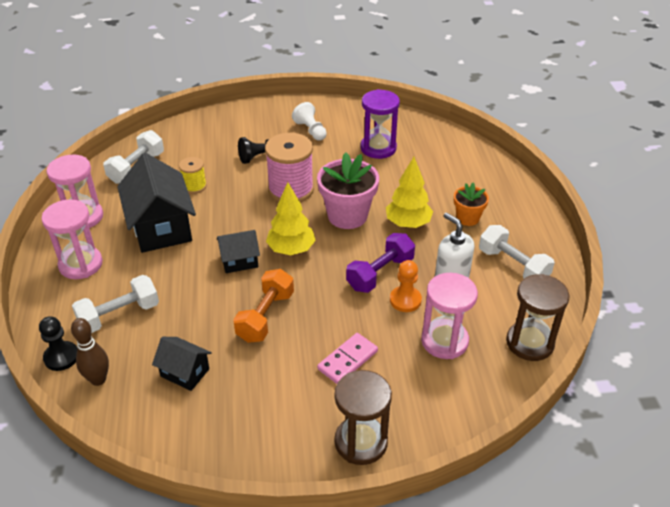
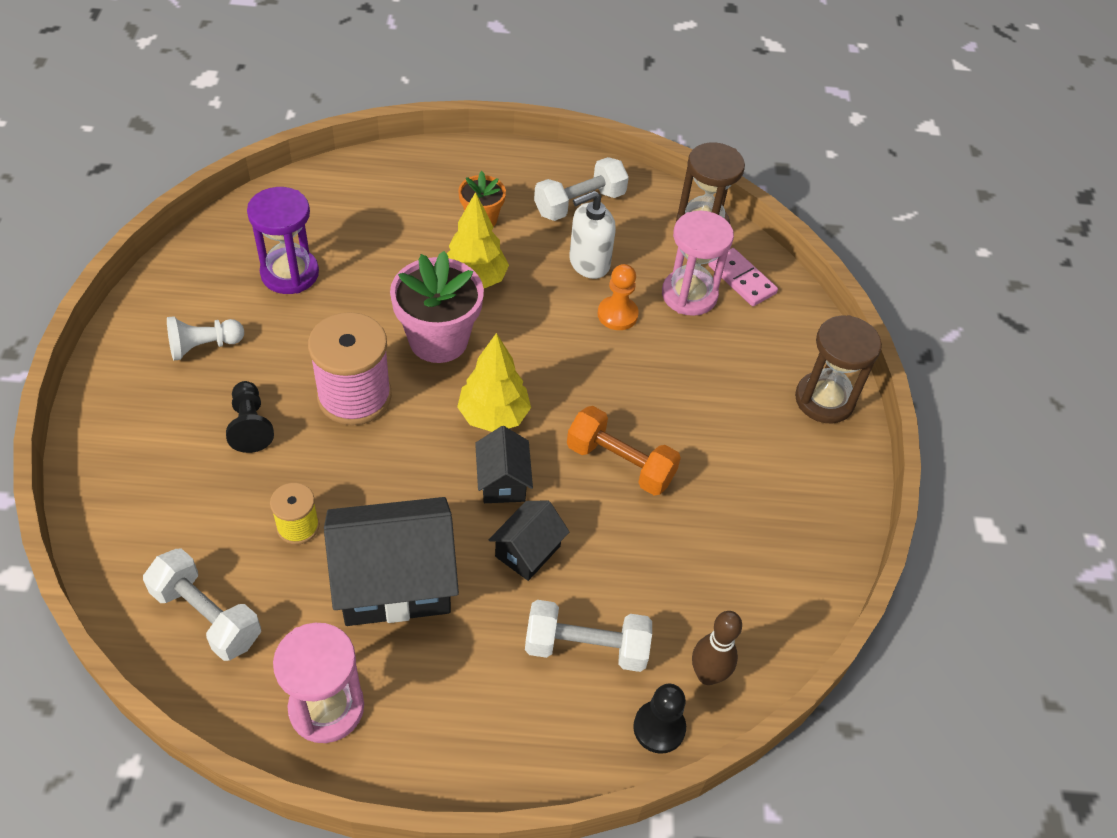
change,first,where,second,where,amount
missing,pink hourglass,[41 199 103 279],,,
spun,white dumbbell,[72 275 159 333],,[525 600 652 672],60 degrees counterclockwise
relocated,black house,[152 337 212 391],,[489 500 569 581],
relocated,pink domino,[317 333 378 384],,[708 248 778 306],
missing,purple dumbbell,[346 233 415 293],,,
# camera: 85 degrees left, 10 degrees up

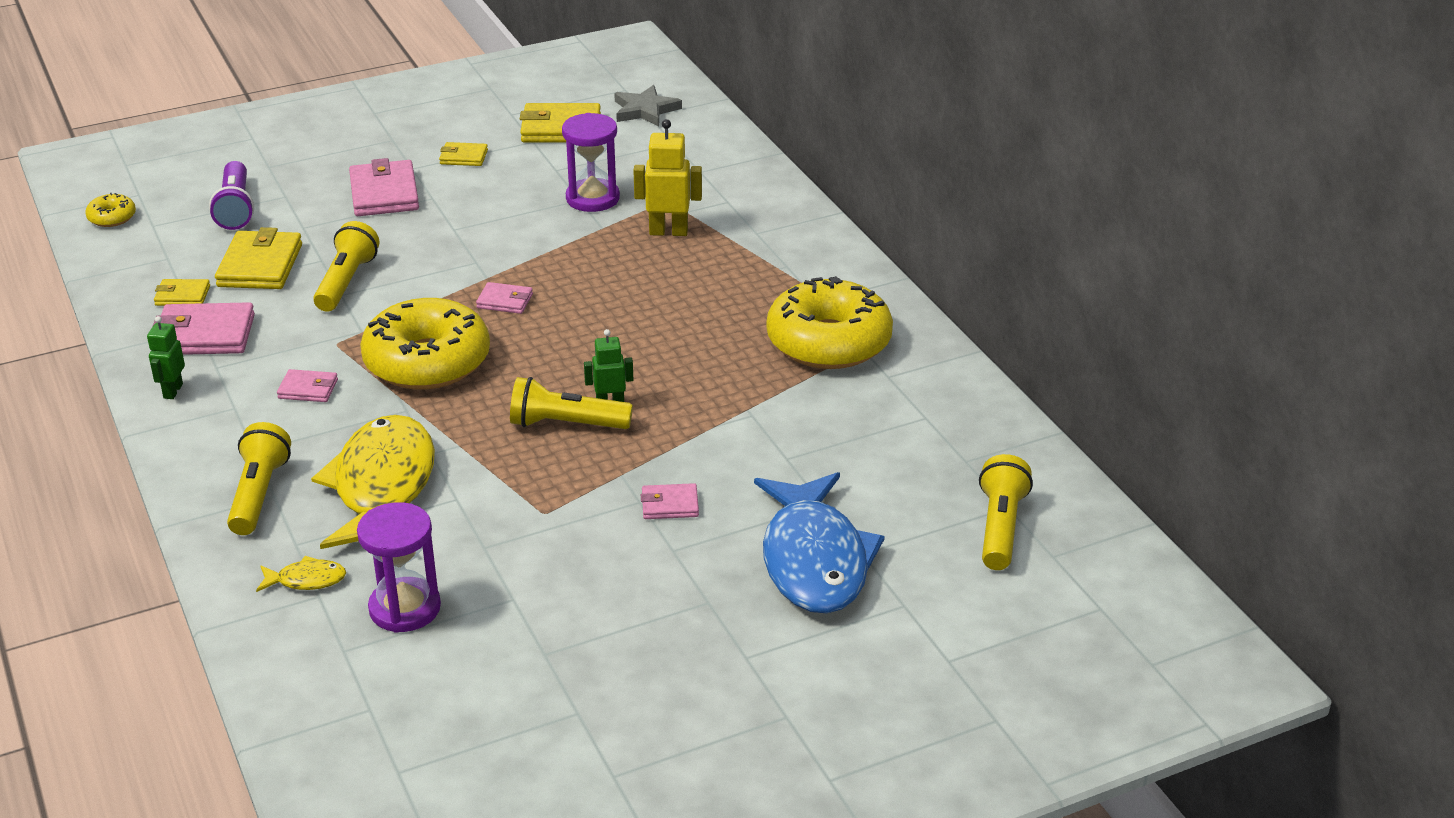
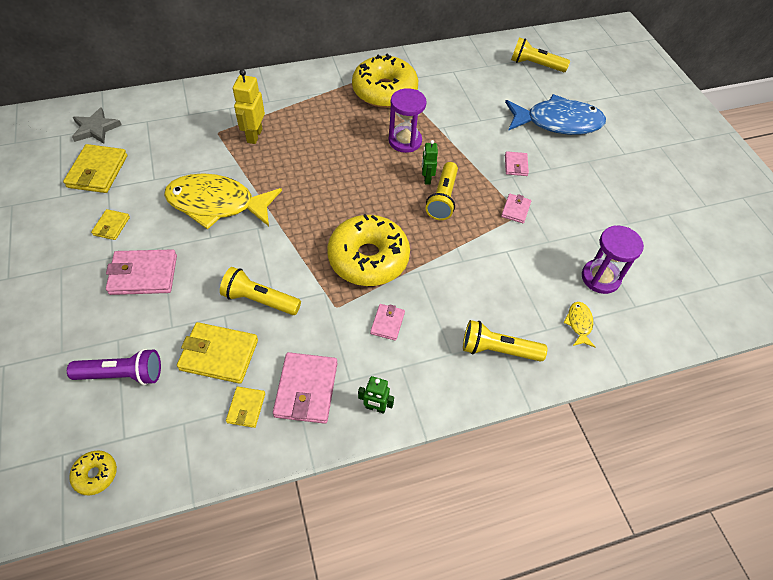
change,first,where,second,where,amount
relocated,yellow fish,[311 415 435 549],,[164 173 282 230],
relocated,pink wallet,[476 282 533 314],,[501 194 531 223],
relocated,purple hourglass,[562 113 620 212],,[389 88 427 153],
# camera: 85 degrees left, 20 degrees up

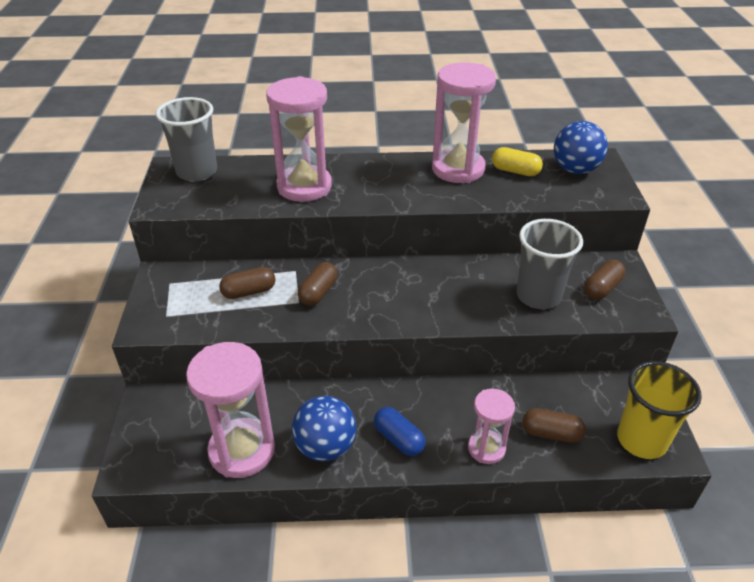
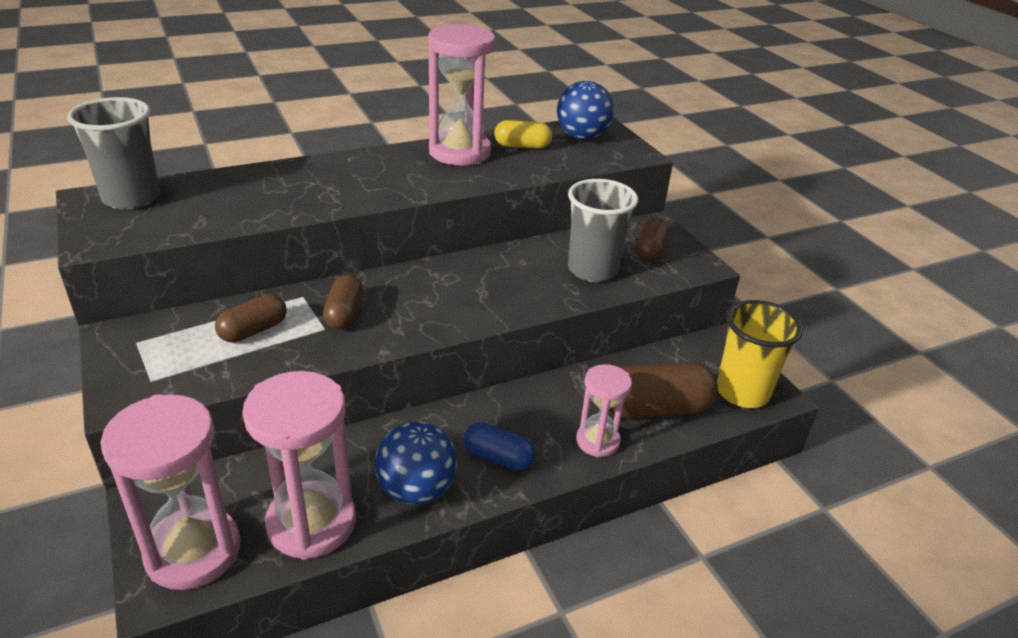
change,first,where,second,where,amount
relocated,pink hourglass,[266 76 332 202],,[100 394 241 590],
size,brown capsule,[523 408 586 443],,[609 362 718 418],x1.67
# camera: 25 degrees left, 5 degrees down

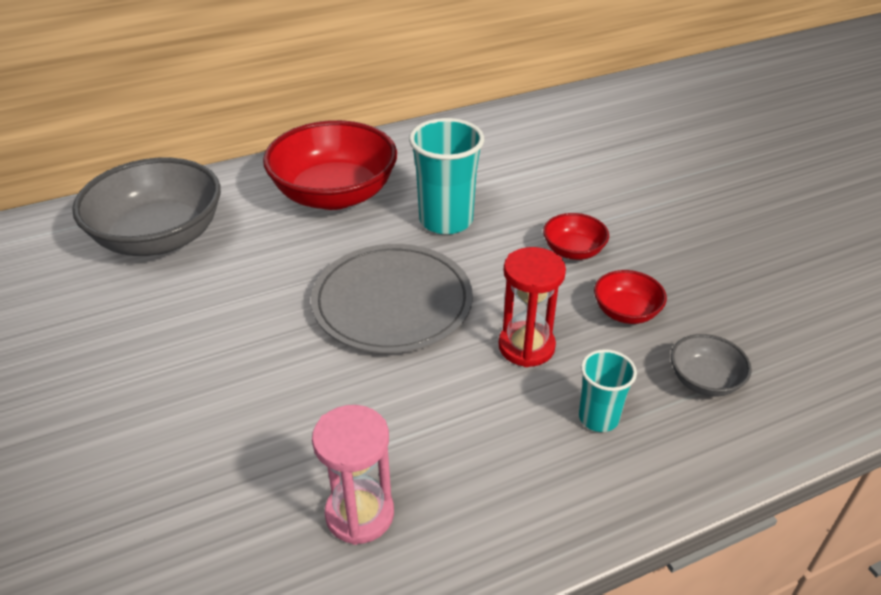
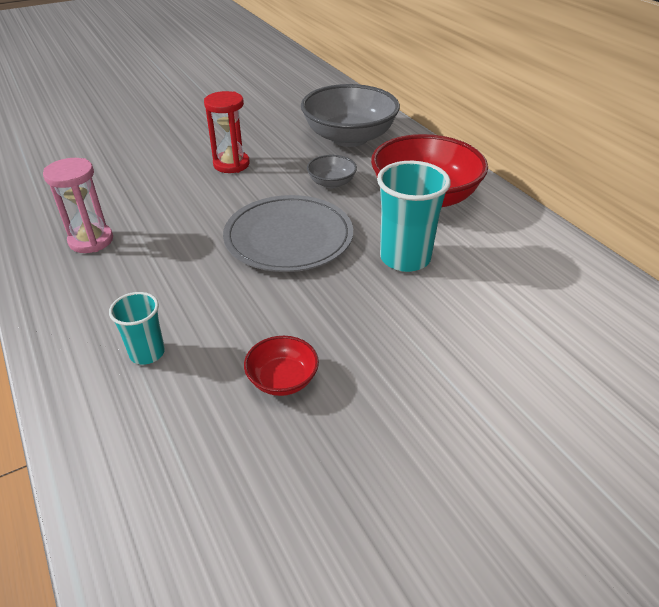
change,first,where,second,where,amount
relocated,red hourglass,[498 247 566 367],,[204 91 250 173],
missing,red bowl,[543 213 609 260],,,
relocated,grey bowl,[671 334 752 397],,[307 155 357 188],
# camera: 85 degrees right, 0 degrees up

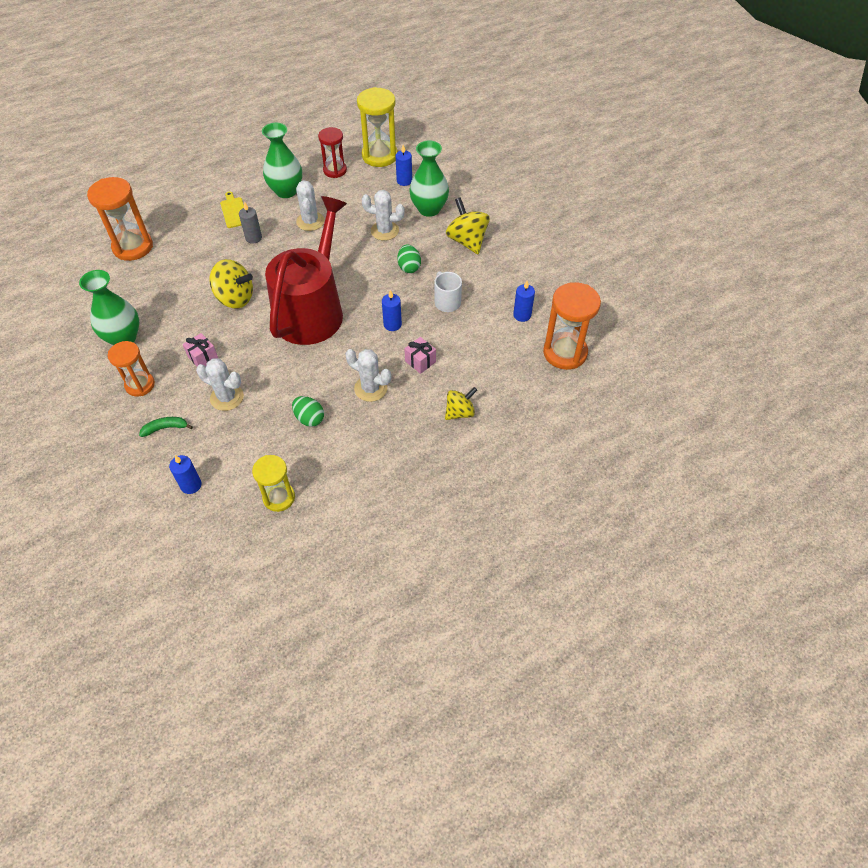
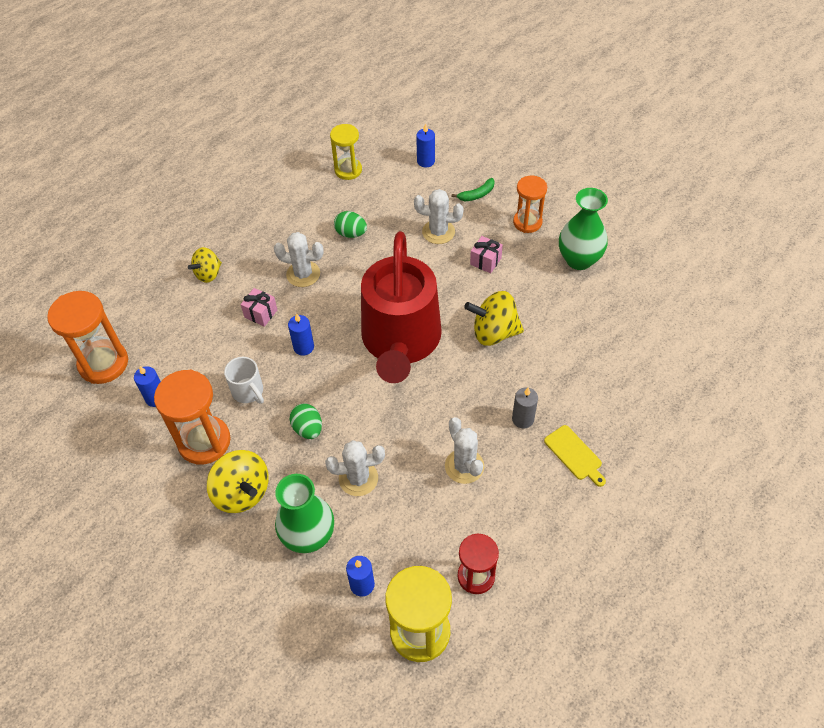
change,first,where,second,where,amount
relocated,orange hourglass,[87 177 153 261],,[154 370 231 465],
missing,green vase,[262 123 302 198],,,
# camera: 165 degrees right, 0 degrees up

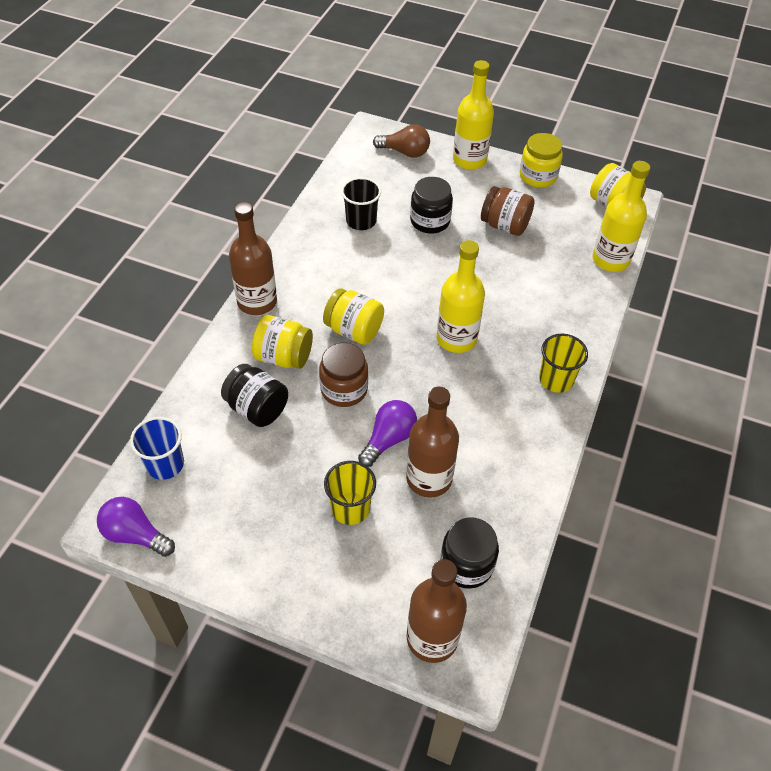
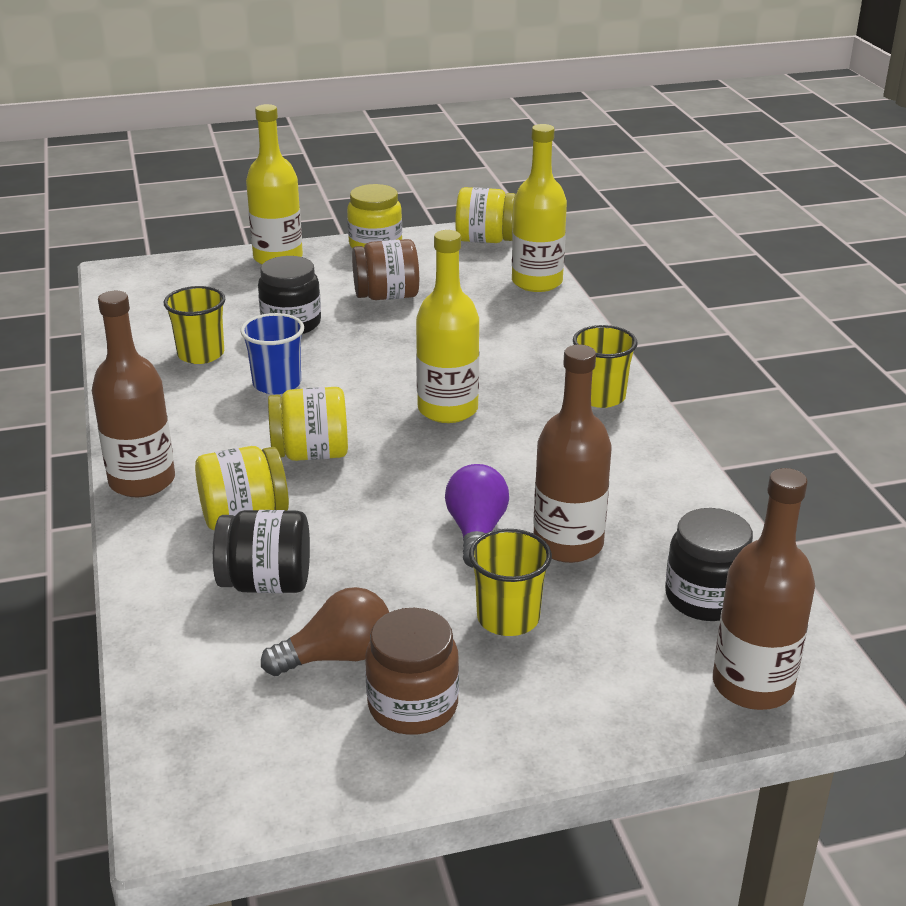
change,first,where,second,where,amount
missing,purple light bulb,[97 497 175 557],,,
relocated,blue cup,[130 417 184 480],,[240 313 304 394],
relocated,brown jar,[319 343 368 407],,[365 608 459 735],
colour,black cup,[341 177 381 230],yellow cup,[164 286 225 364],
relocated,brown light bulb,[373 124 430 158],,[261 587 389 676],
# camera: 35 degrees left, 20 degrees down

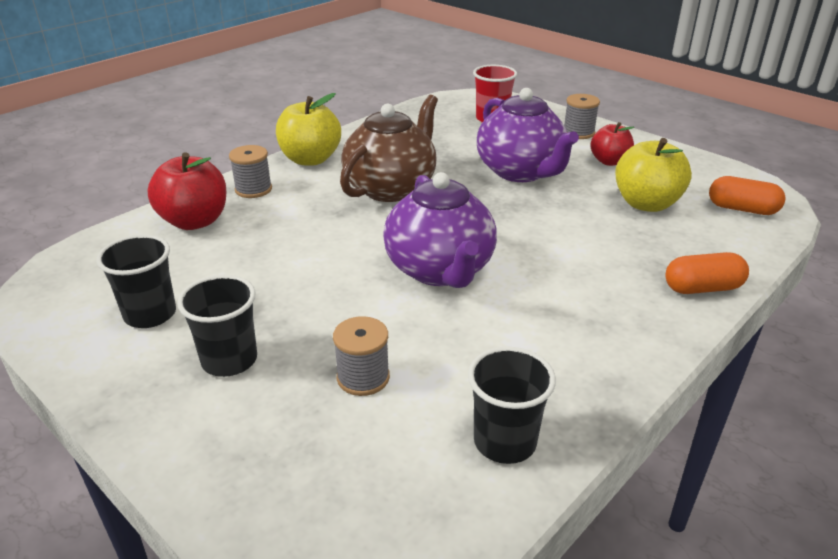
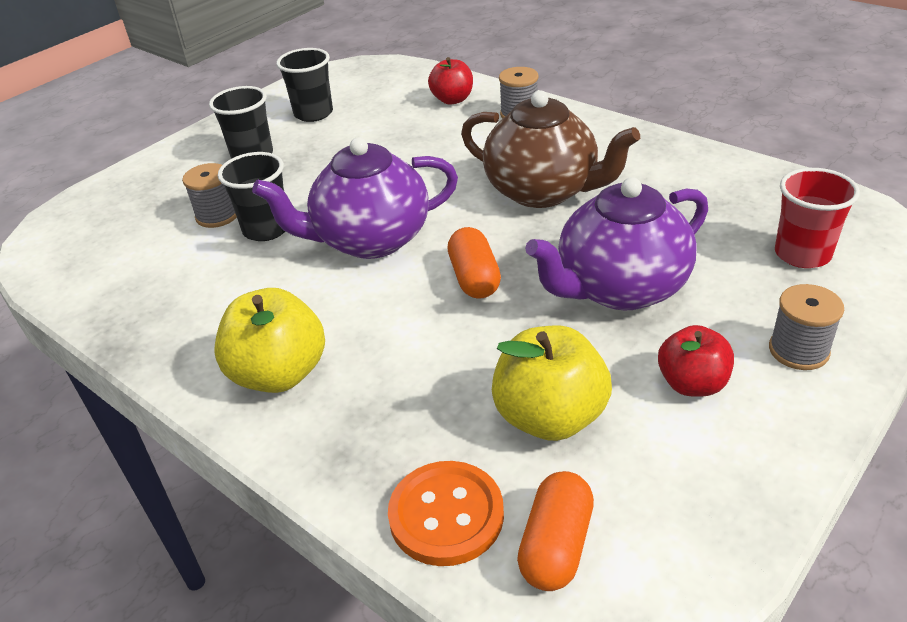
change,first,where,second,where,amount
size,red apple,[147 152 226 230],,[428 57 473 105],x0.65
relocated,yellow apple,[276 93 341 166],,[214 288 325 393],
relocated,black cup,[468 347 556 464],,[218 152 285 241],
relocated,orange capsule,[666 252 749 294],,[448 227 501 299],
appeared,,,orange button,[388 461 504 566],
# camera: 90 degrees right, 5 degrees up

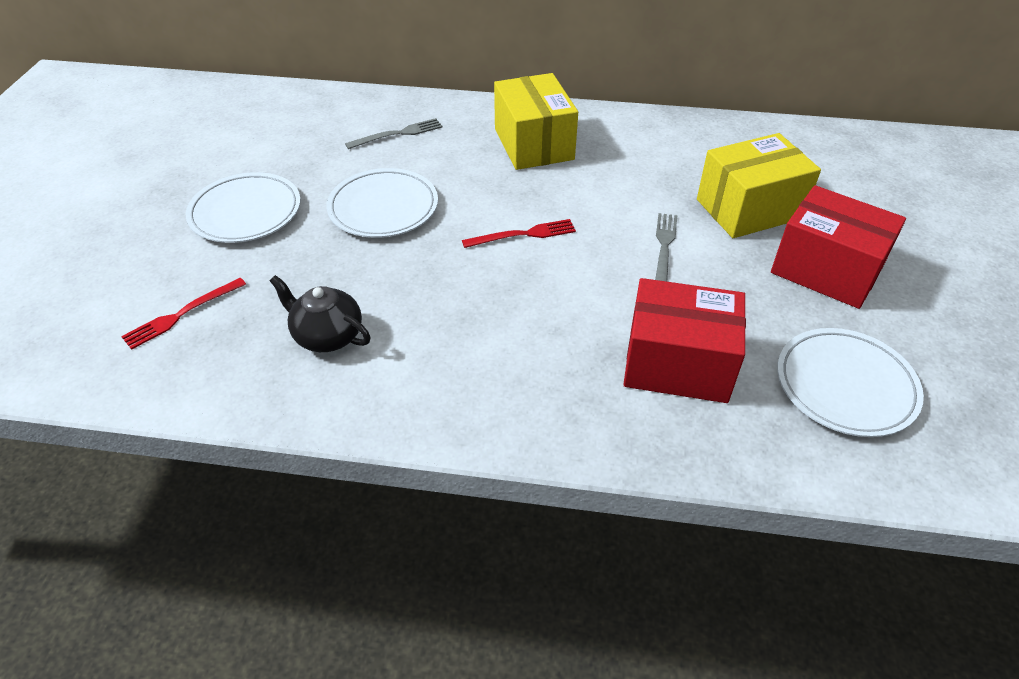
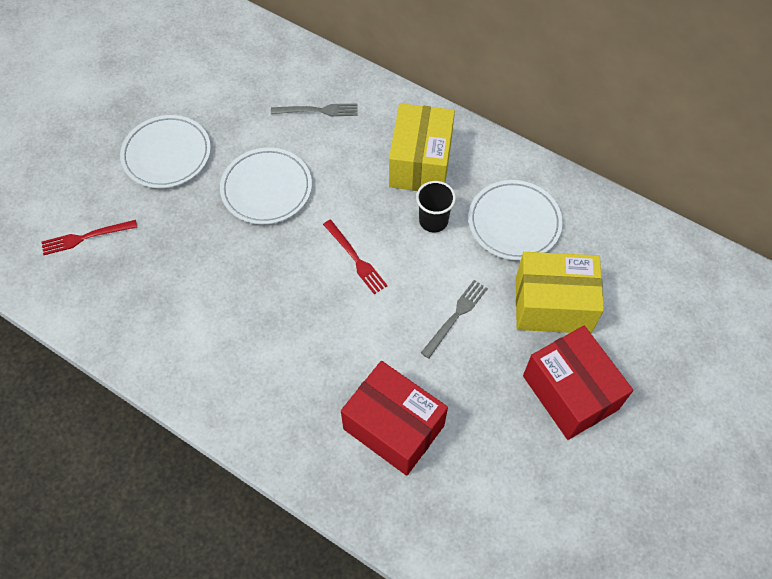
change,first,where,second,where,amount
missing,black teapot,[270 275 370 352],,,
spun,red fork,[462 219 576 248],,[323 220 388 294],45 degrees clockwise
relocated,white plate,[777 328 924 437],,[468 180 563 260],
appeared,,,black cup,[416 181 456 232],
# camera: 25 degrees right, 15 degrees up

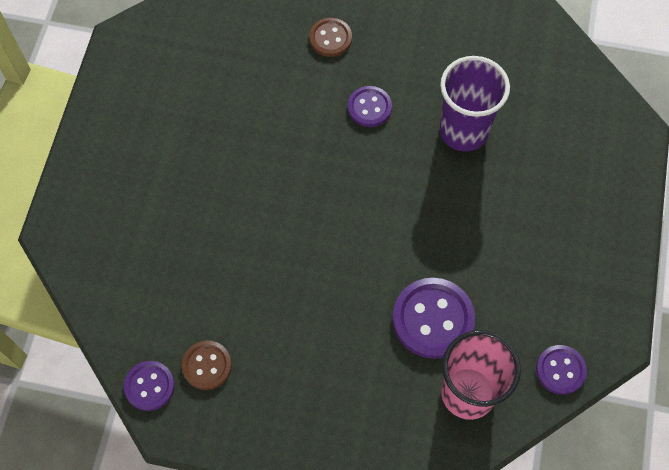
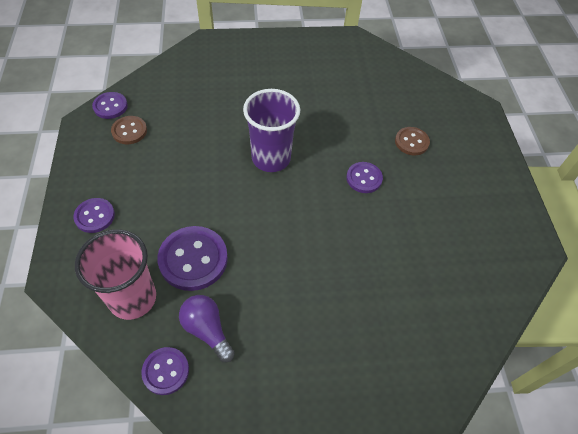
change,first,where,second,where,amount
relocated,purple cup,[440 56 510 152],,[243 89 300 172],
appeared,,,purple button,[73 198 115 233],
appeared,,,purple light bulb,[179 295 235 362],
# camera: 70 degrees right, 10 degrees down

